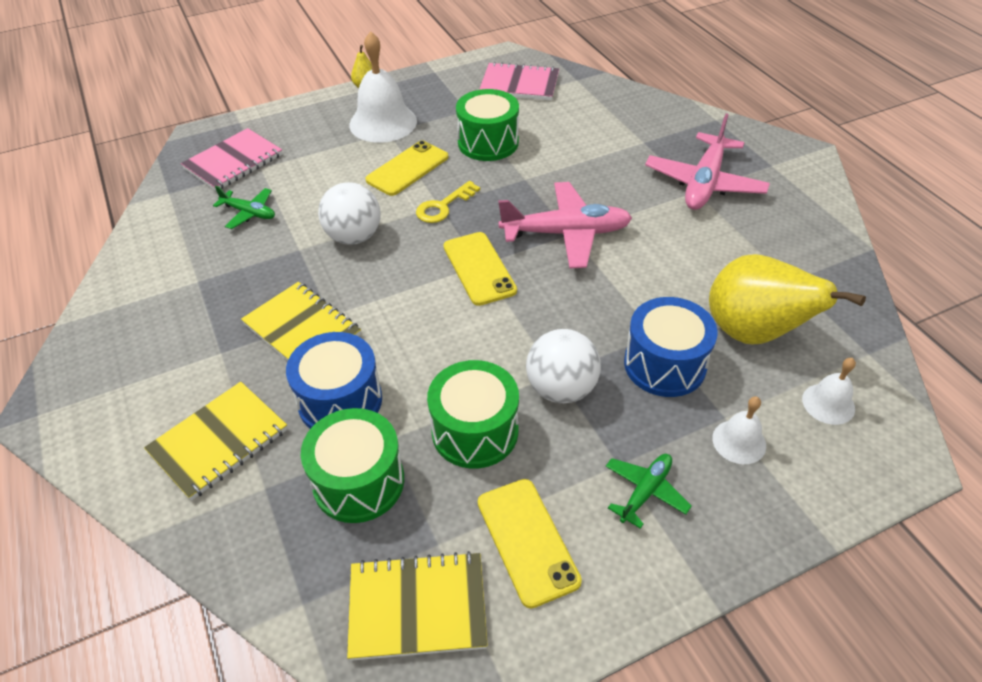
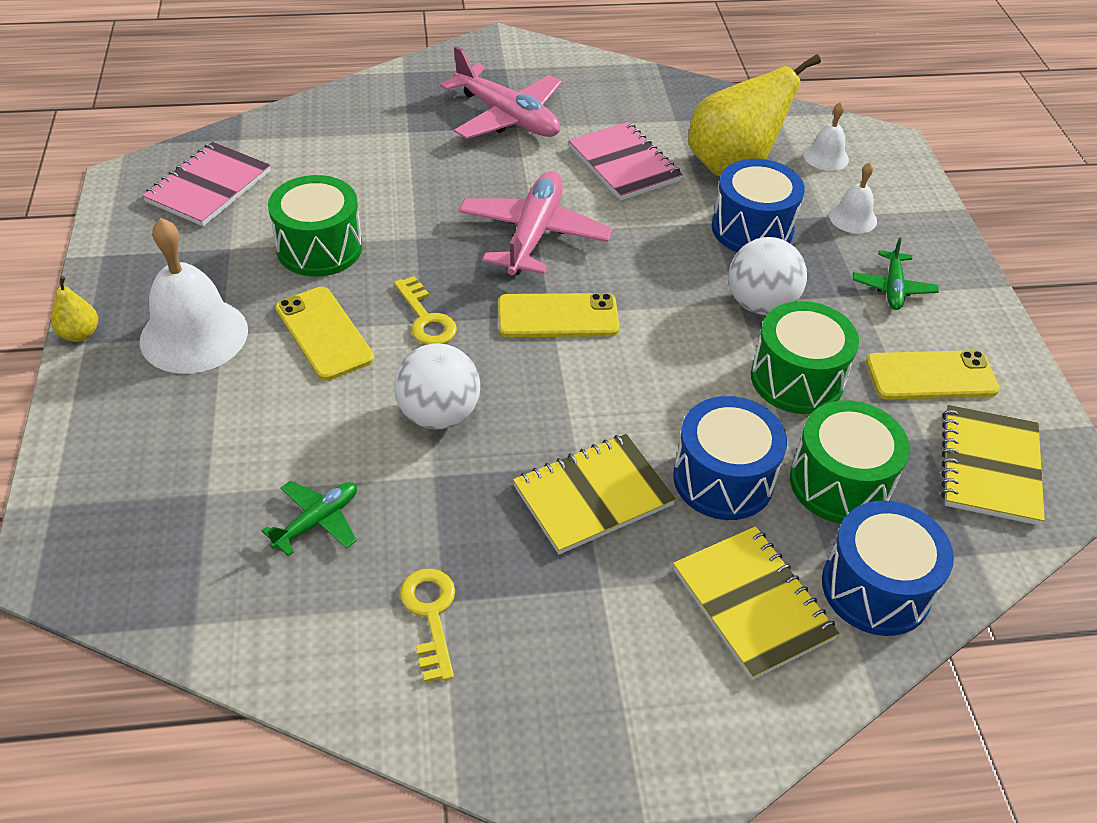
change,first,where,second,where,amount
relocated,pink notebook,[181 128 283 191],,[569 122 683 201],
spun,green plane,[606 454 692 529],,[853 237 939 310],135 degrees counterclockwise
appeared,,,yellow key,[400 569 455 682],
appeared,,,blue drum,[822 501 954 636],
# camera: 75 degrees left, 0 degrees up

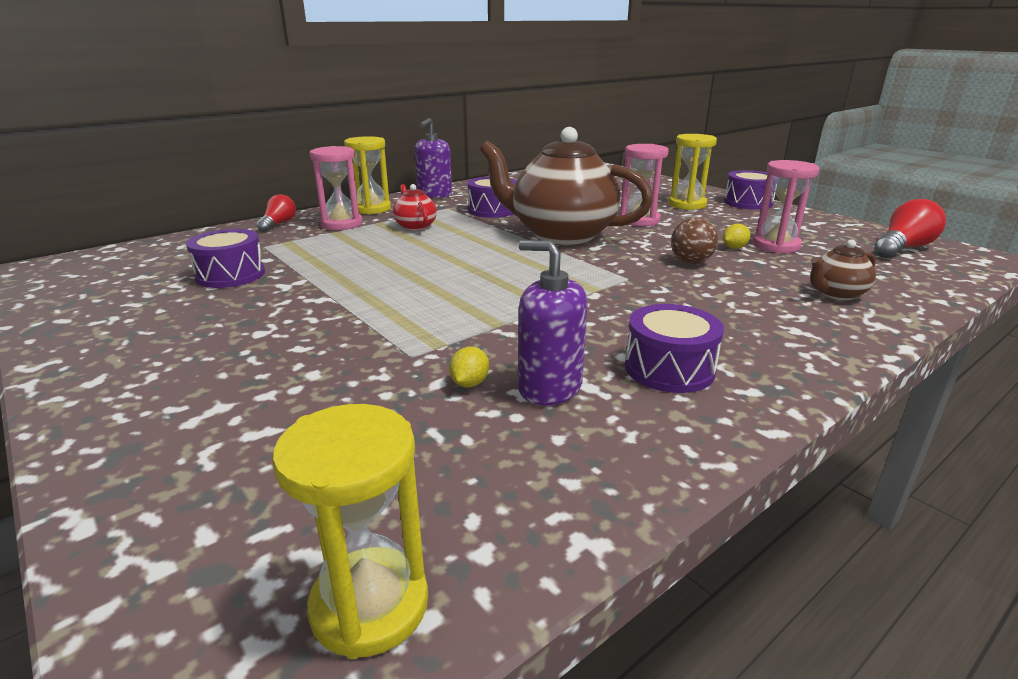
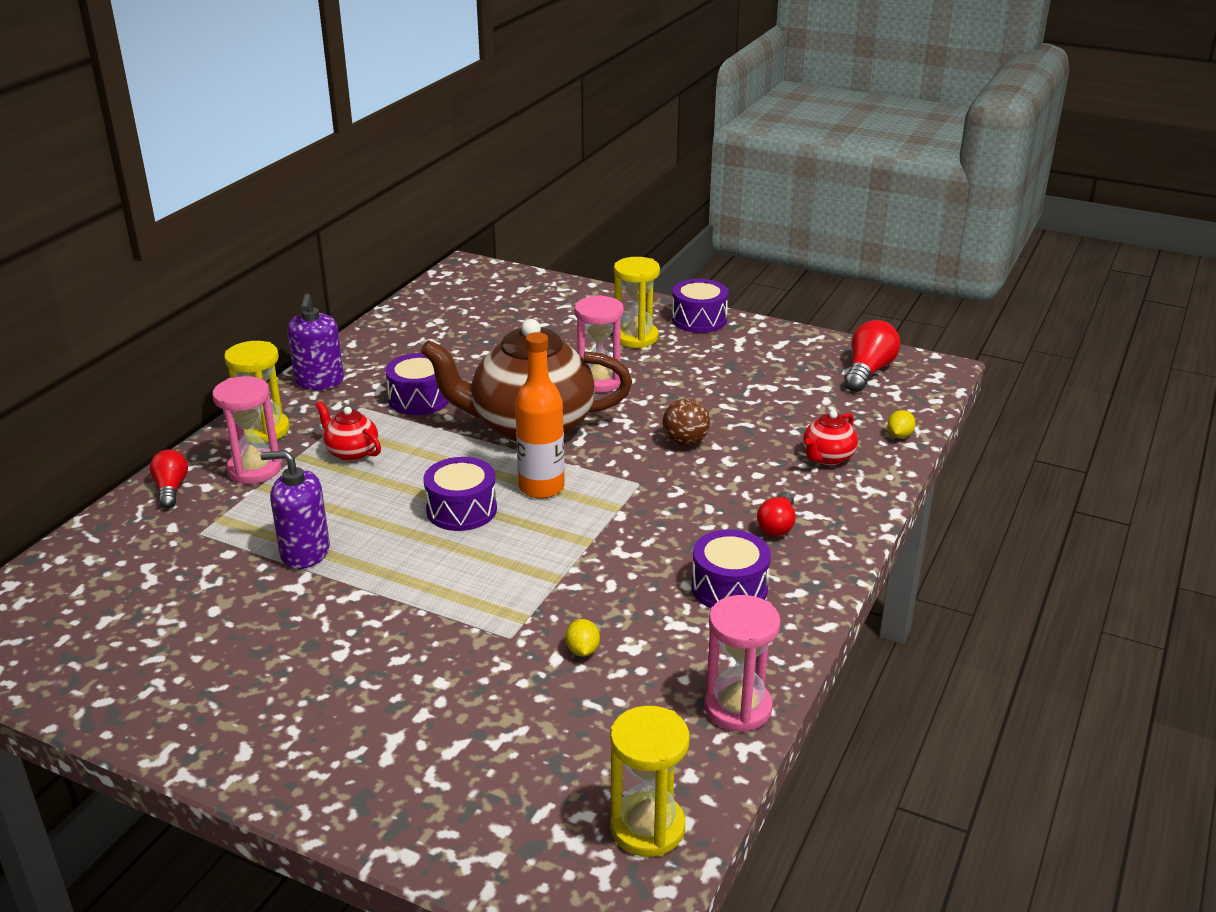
change,first,where,second,where,amount
relocated,purple drum,[186 229 265 288],,[423 457 497 531],
relocated,purple soap dispenser,[518 240 587 405],,[261 450 330 569],
relocated,yellow lemon,[723 224 751 249],,[887 410 916 438],
relocated,pink hourglass,[752 160 819 253],,[704 595 781 732],
colour,brown teapot,[810 239 876 300],red teapot,[803 410 858 465],
appeared,,,orange bottle,[515 332 565 499],
appeared,,,red light bulb,[757 492 796 536],
# camera: 25 degrees left, 5 degrees up

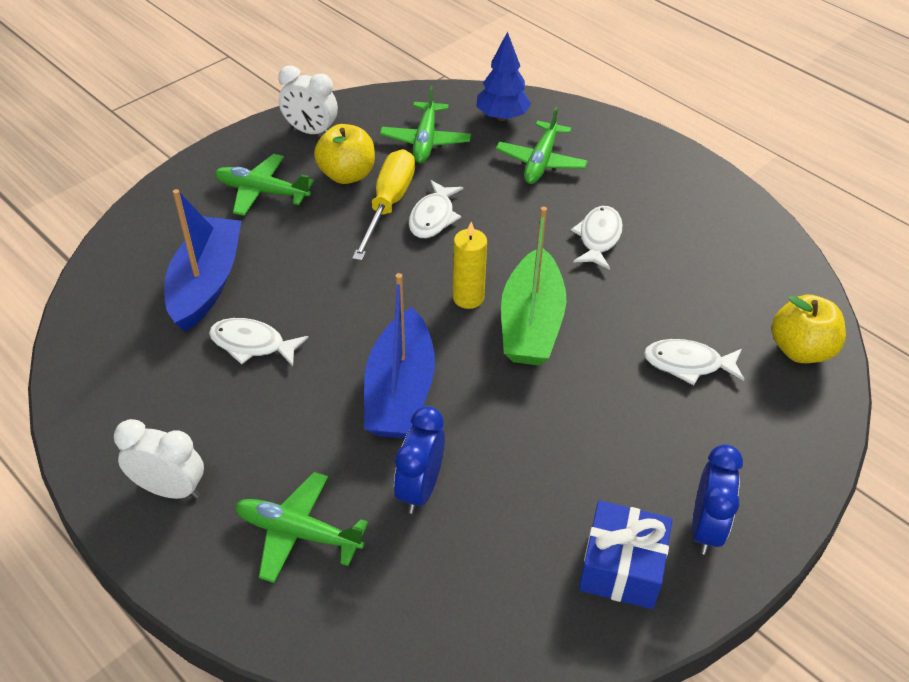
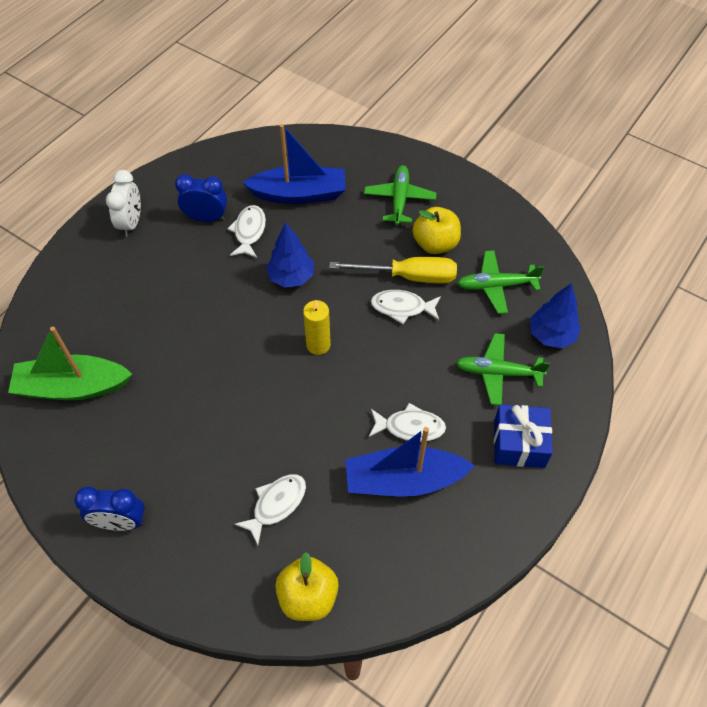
change,first,where,second,where,amount
missing,green plane,[235 472 368 583],,,
missing,white clock,[278 66 338 134],,,
relocated,blue boat,[364 273 435 439],,[345 427 475 497],
relocated,blue clock,[394 406 445 514],,[175 174 227 222],
relocated,green boat,[501 206 566 365],,[8 327 132 400],
relocated,blue gift,[579 500 672 609],,[494 404 553 468],
spun,white fish,[644 339 745 385],,[234 474 306 545],45 degrees clockwise
appeared,,,blue tree,[266 222 314 288],
# camera: 80 degrees right, 10 degrees up

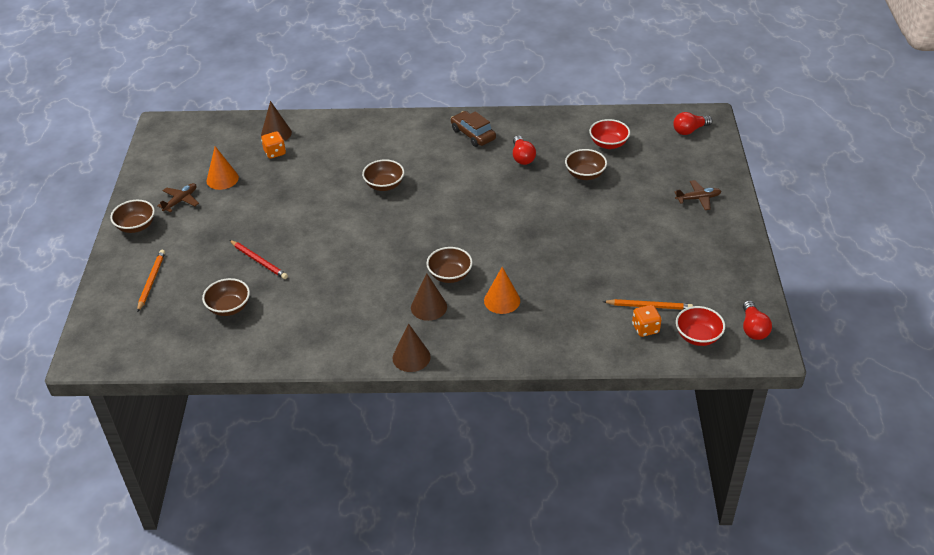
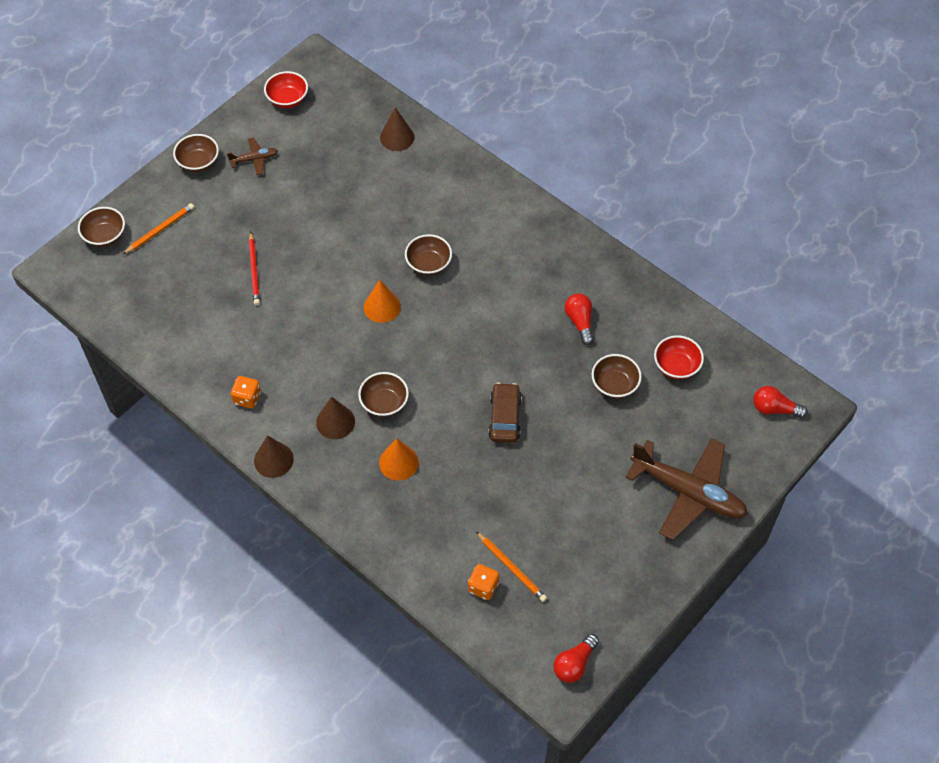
change,first,where,second,where,amount
relocated,brown bowl,[202 278 250 316],,[78 207 125 247],
relocated,orange cone,[206 146 239 190],,[364 279 401 323],
relocated,orange dice,[261 132 286 159],,[231 376 261 408],
relocated,brown car,[451 111 496 147],,[488 382 522 443],
spun,red light bulb,[513 135 536 165],,[565 294 594 345],135 degrees clockwise
size,brown plane,[675 180 721 210],,[625 438 748 540],x2.20
relocated,red bowl,[676 306 725 346],,[264 71 308 108],
# camera: 40 degrees right, 15 degrees up

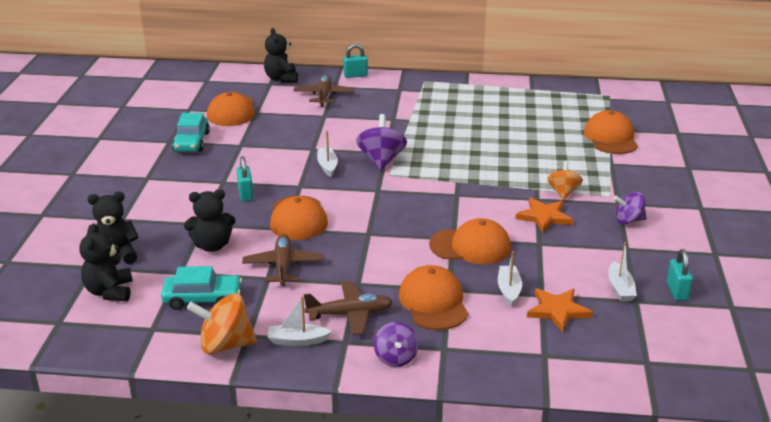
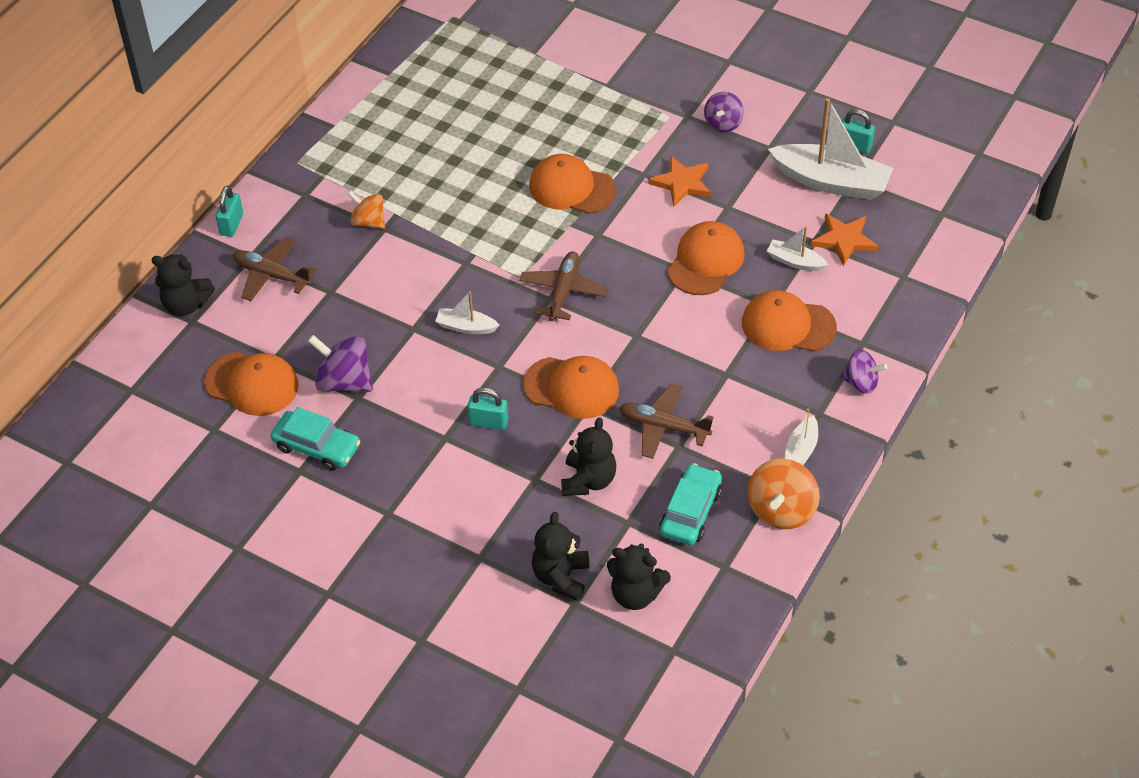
change,first,where,second,where,amount
relocated,brown plane,[304 281 393 335],,[519 252 608 321],
relocated,purple spinning top,[356 114 407 171],,[308 335 373 392],
relocated,orange spinning top,[547 161 583 200],,[348 191 385 229],
relocated,orange cap,[584 110 638 154],,[529 154 617 214],
size,white boat,[608 242 637 301],,[768 98 893 200],x2.06
# camera: 65 degrees left, 20 degrees up

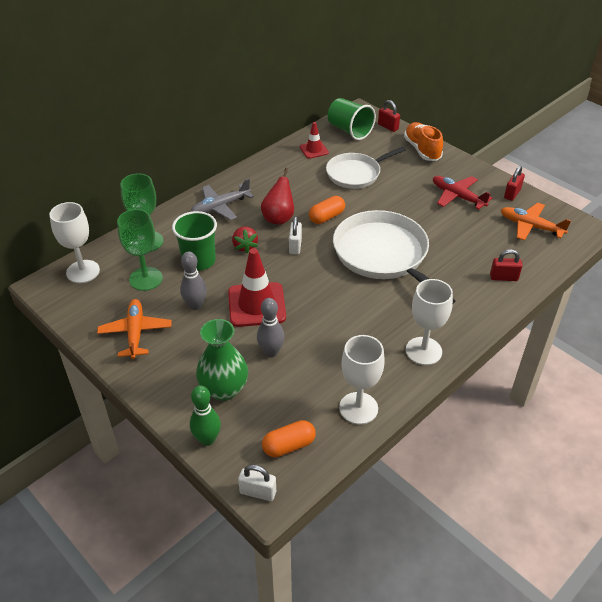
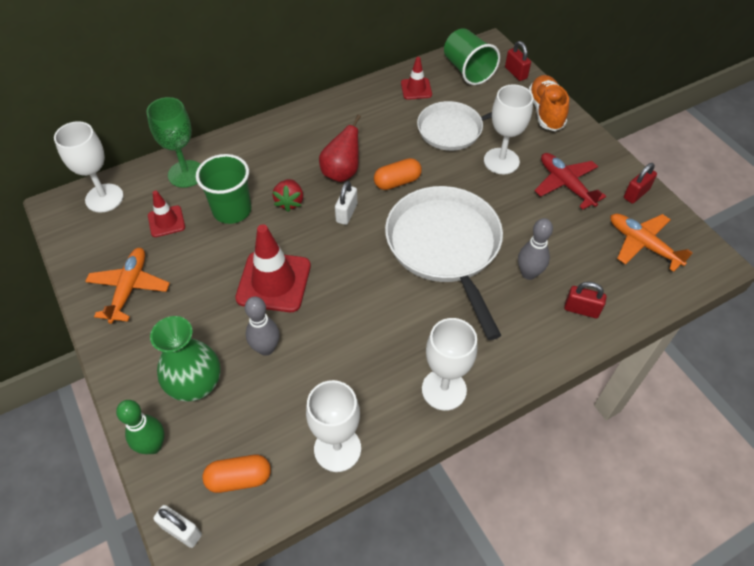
change,first,where,second,where,amount
exchanged,green goblet,[117 209 163 291],red traffic cone,[148 190 185 237],
relocated,grey bowling pin,[180 252 207 310],,[518 218 553 280],
missing,grey plane,[191 179 254 220],,,
appeared,,,white goblet,[484 84 533 174],
# camera: 15 degrees right, 10 degrees up

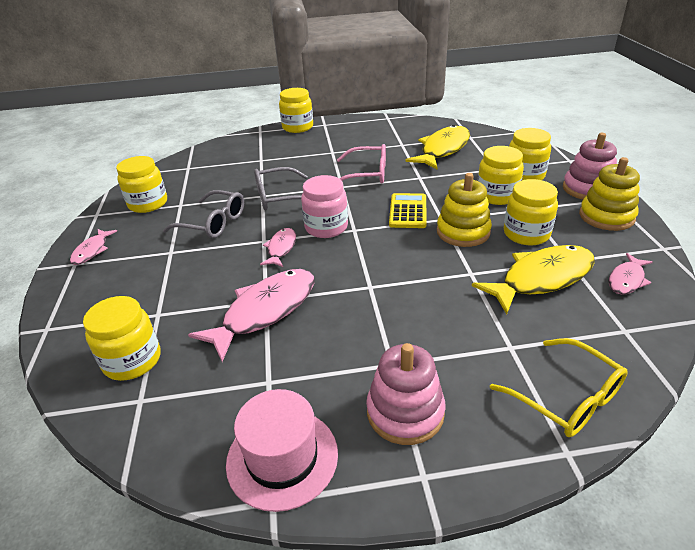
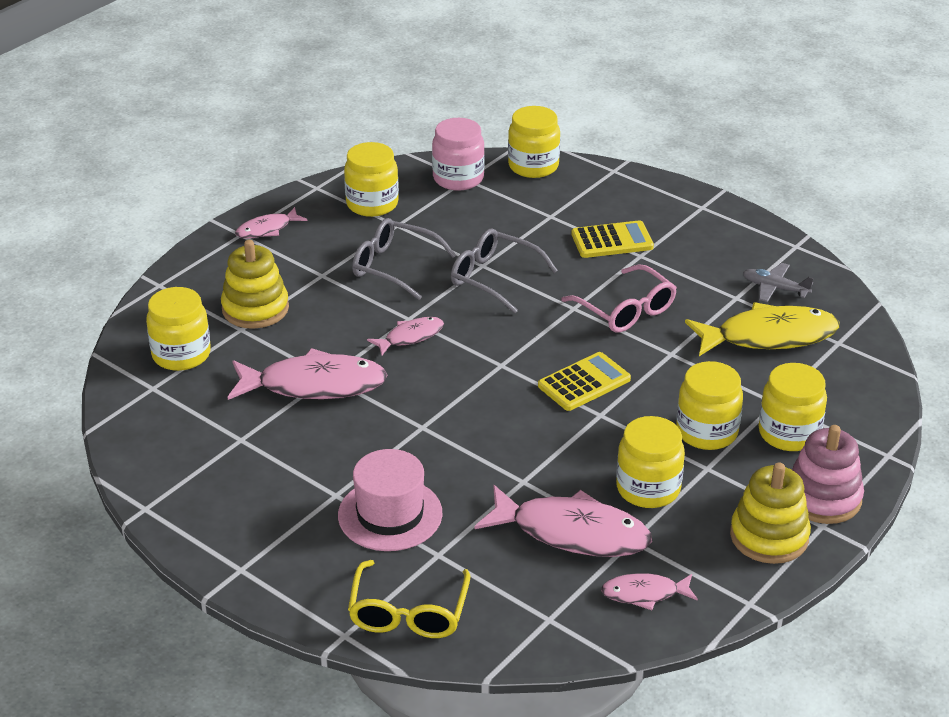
change,first,where,second,where,amount
spun,grey glasses,[163 190 244 238],,[352 218 456 300],135 degrees clockwise
relocated,pink hat,[226 389 338 512],,[338 449 443 551],
relocated,yellow jar,[279 88 313 133],,[508 106 560 178],
relocated,pink jar,[301 175 348 238],,[432 118 485 191],
missing,pink stacking toy,[366 343 445 445],,,
relocated,yellow stacking toy,[437 173 492 247],,[221 240 289 329],
colour,yellow fish,[472 245 595 314],pink fish,[475 485 652 557],
appeared,,,yellow calculator,[571 220 654 258],
appeared,,,grey plane,[743 263 814 302],
# camera: 45 degrees right, 0 degrees up

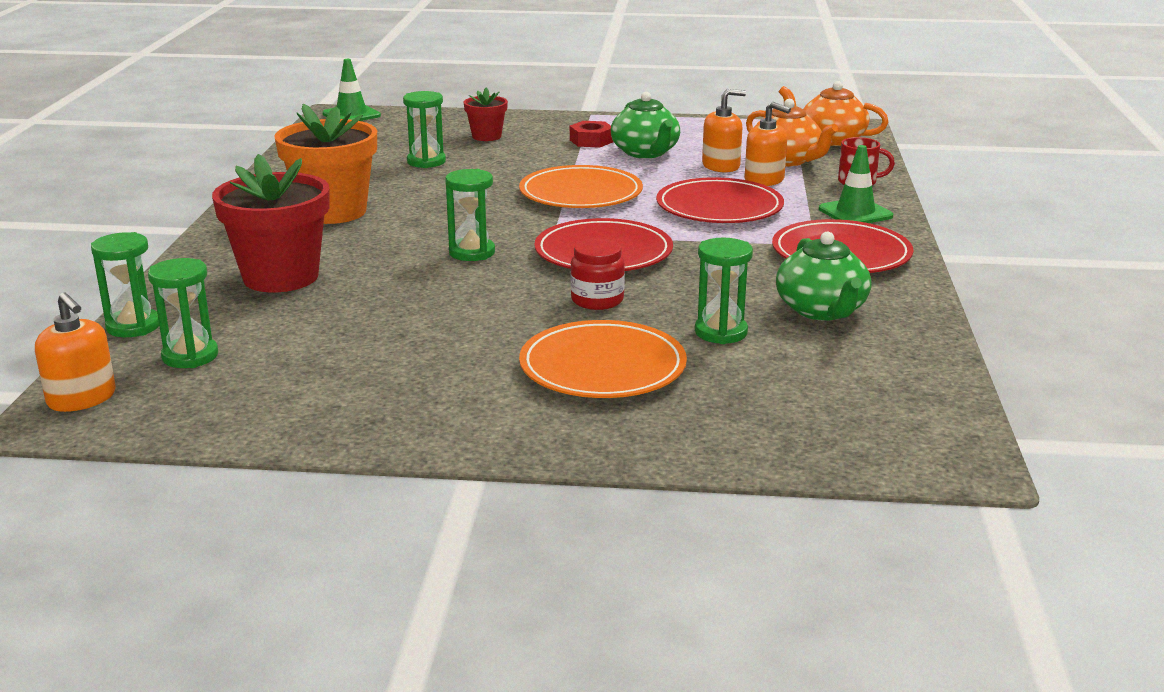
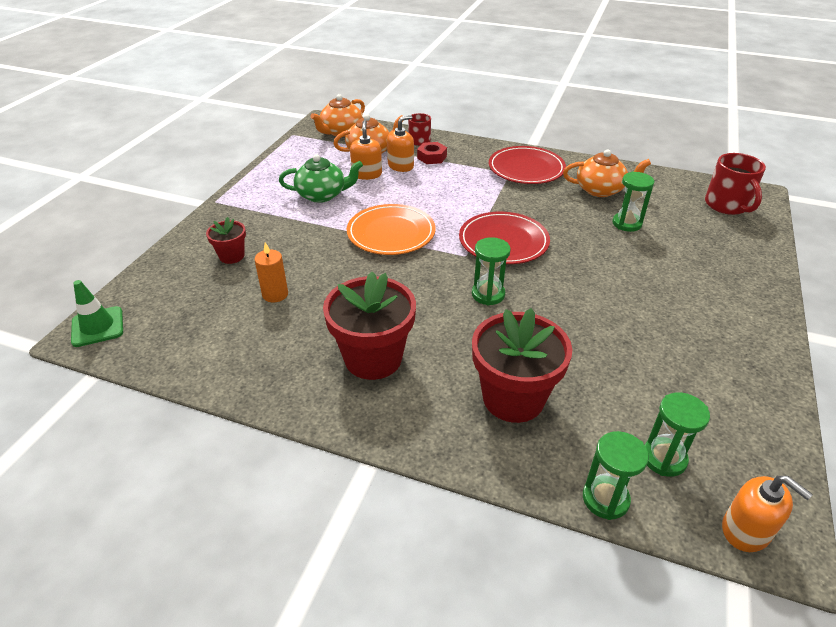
change,first,where,second,where,amount
spun,orange soap dispenser,[35 292 116 412],,[722 476 813 552],75 degrees clockwise
colour,orange flower pot,[274 104 377 224],red flower pot,[323 272 416 380],
exchanged,green hourglass,[403 91 446 168],orange candle,[254 242 288 302],
missing,orange plate,[519 320 687 398],,,
relocated,red nut,[570 121 614 148],,[417 142 447 164],
missing,red jar,[570 238 625 310],,,
missing,red plate,[656 177 784 223],,,
colour,green teapot,[776 232 871 321],orange teapot,[563 149 651 197],
missing,green traffic cone,[819 145 893 223],,,
appeared,,,red mug,[705 153 766 215],
# camera: 75 degrees left, 15 degrees up

